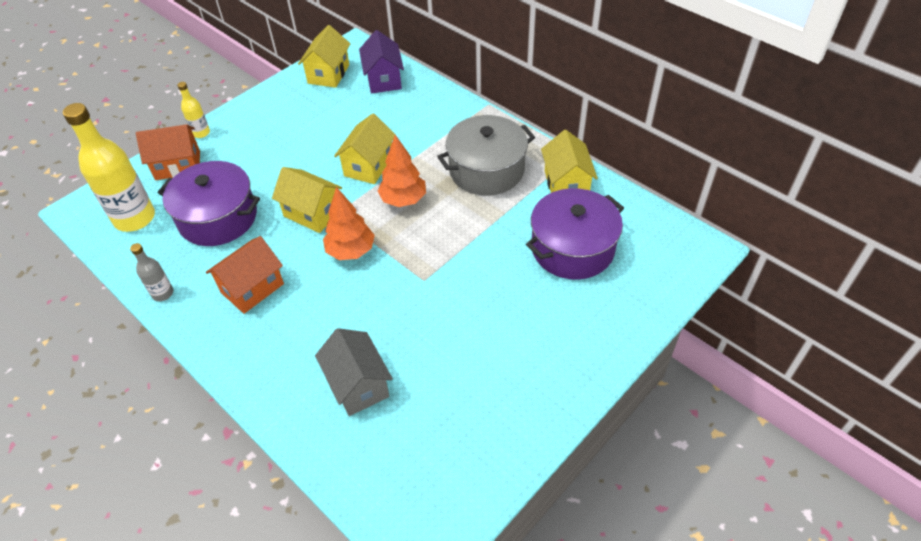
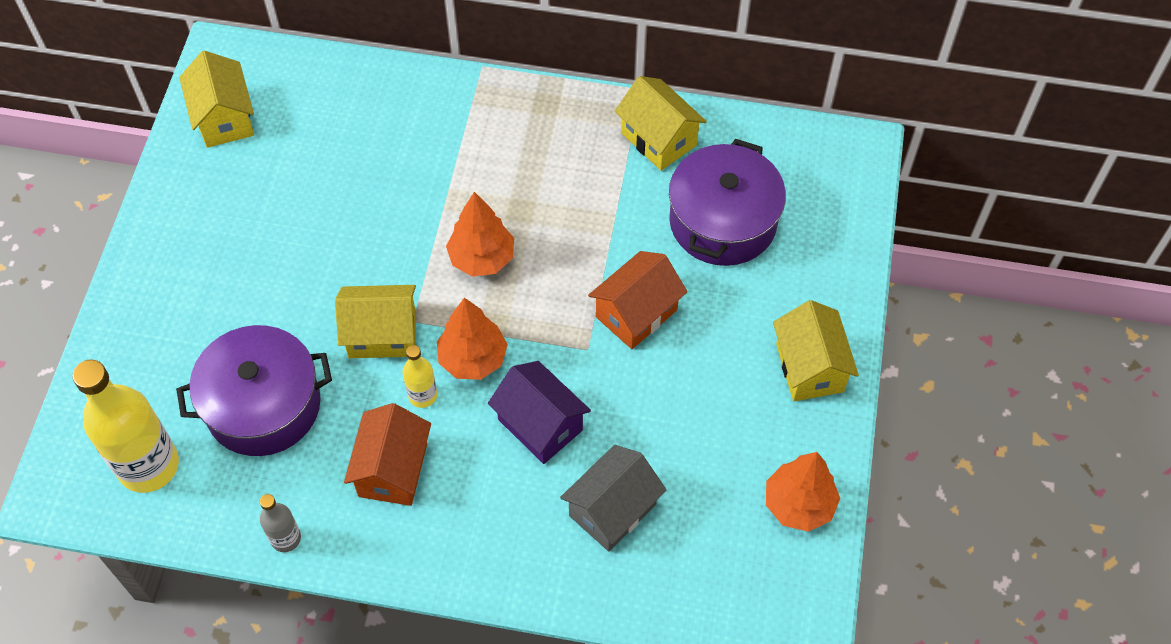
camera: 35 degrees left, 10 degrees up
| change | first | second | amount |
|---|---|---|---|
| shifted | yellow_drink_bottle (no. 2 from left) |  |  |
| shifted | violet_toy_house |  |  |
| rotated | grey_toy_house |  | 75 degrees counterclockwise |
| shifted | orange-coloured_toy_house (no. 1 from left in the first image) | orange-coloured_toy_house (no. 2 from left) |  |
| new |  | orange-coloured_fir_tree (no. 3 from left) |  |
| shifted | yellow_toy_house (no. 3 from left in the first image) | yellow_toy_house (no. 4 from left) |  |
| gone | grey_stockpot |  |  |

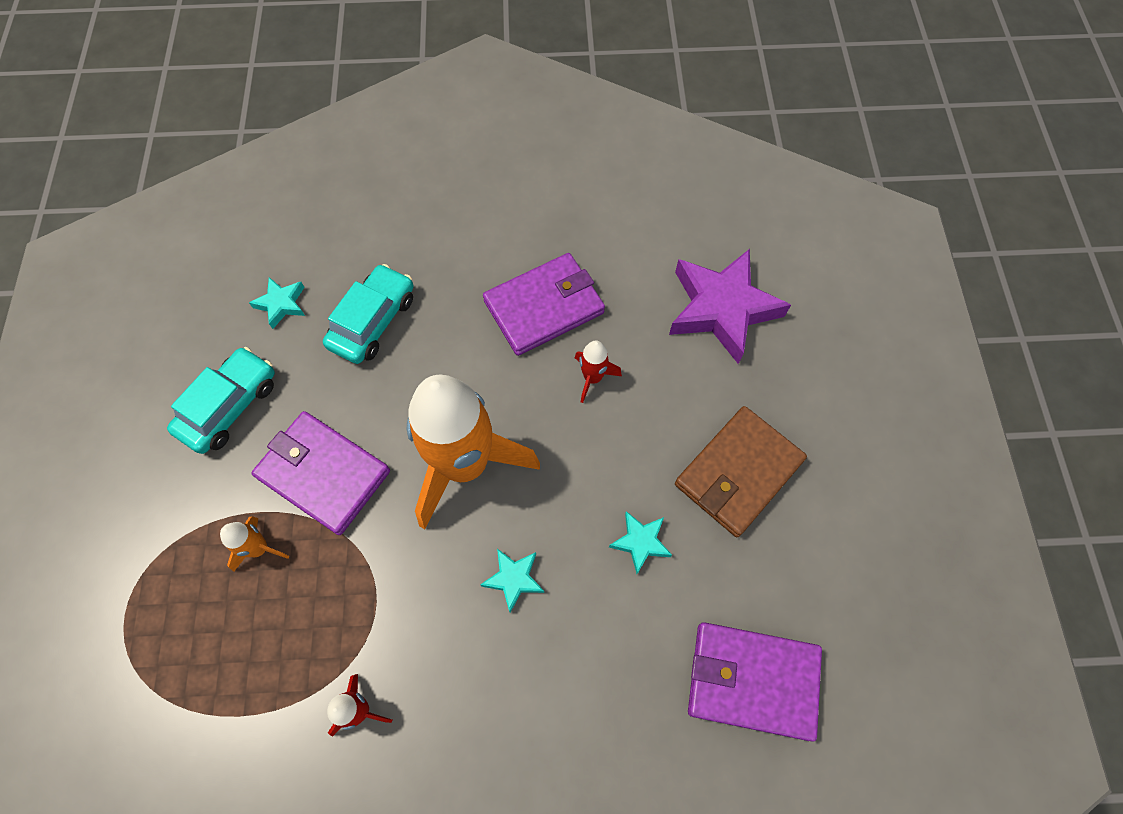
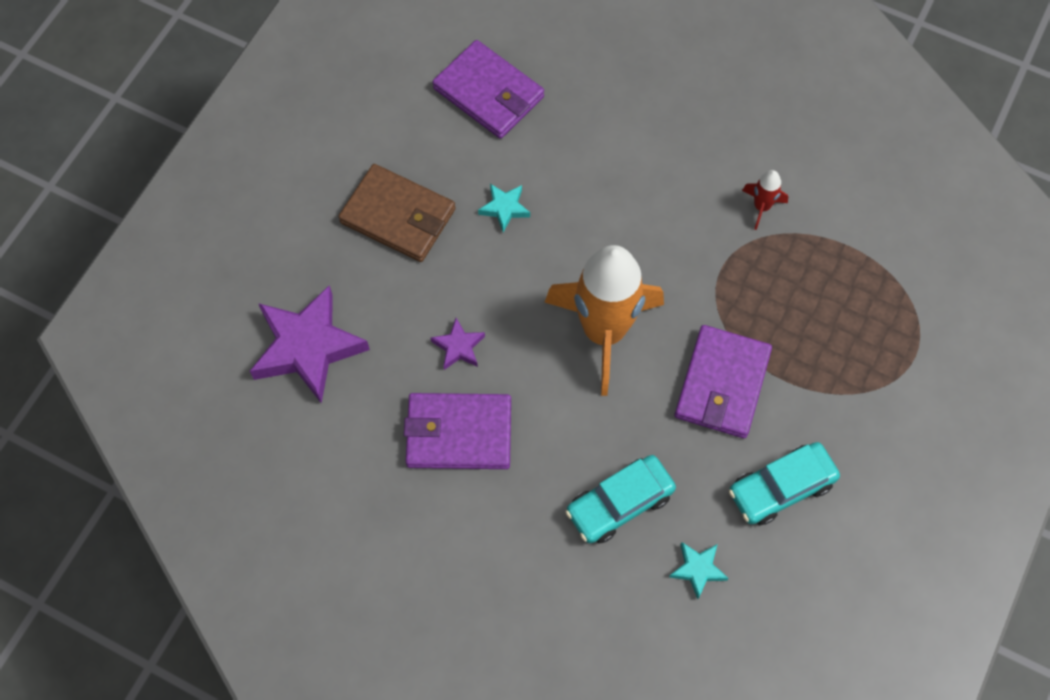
camera: 150 degrees left, 0 degrees up
| change | first | second | amount |
|---|---|---|---|
| rotated | dark_brown_card_wallet |  | 45 degrees clockwise |
| swapped | red_rocket (no. 2 from left) | violet_star (no. 2 from left) |  |
| rotated | violet_card_wallet (no. 1 from left in the first image) | violet_card_wallet (no. 3 from left) | 45 degrees clockwise |
| gone | orange-coloured_rocket (no. 1 from left) |  |  |
| gone | aqua_star (no. 2 from left) |  |  |

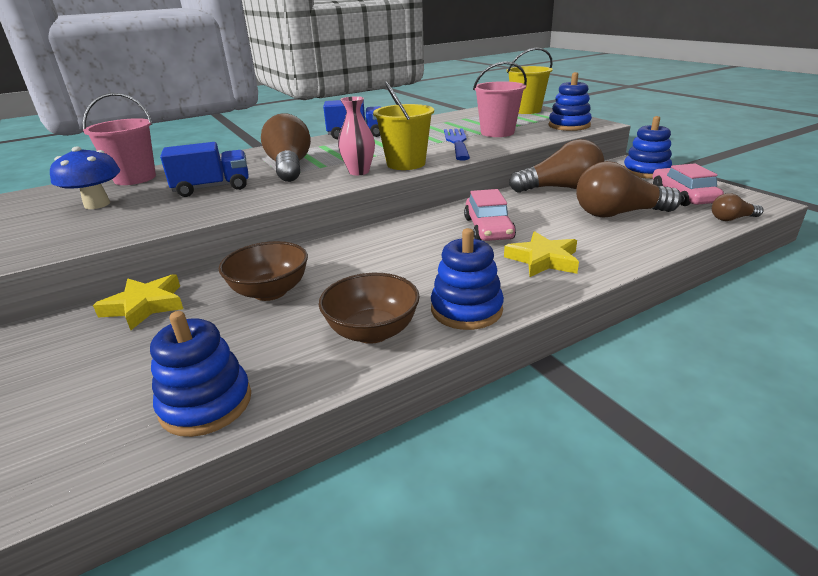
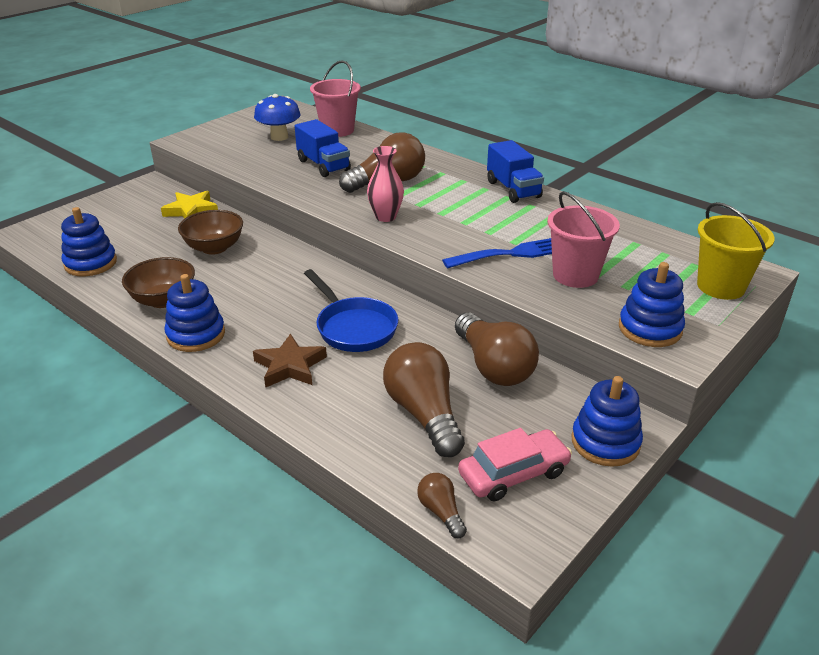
camera: 70 degrees right, 5 degrees up
| change | first | second | amount |
|---|---|---|---|
| repainted | yellow_star (no. 2 from left) | dark_brown_star |  |
| swapped | rose-pink_automobile (no. 1 from left) | blue_frying_pan |  |
| gone | yellow_bucket (no. 1 from left) |  |  |

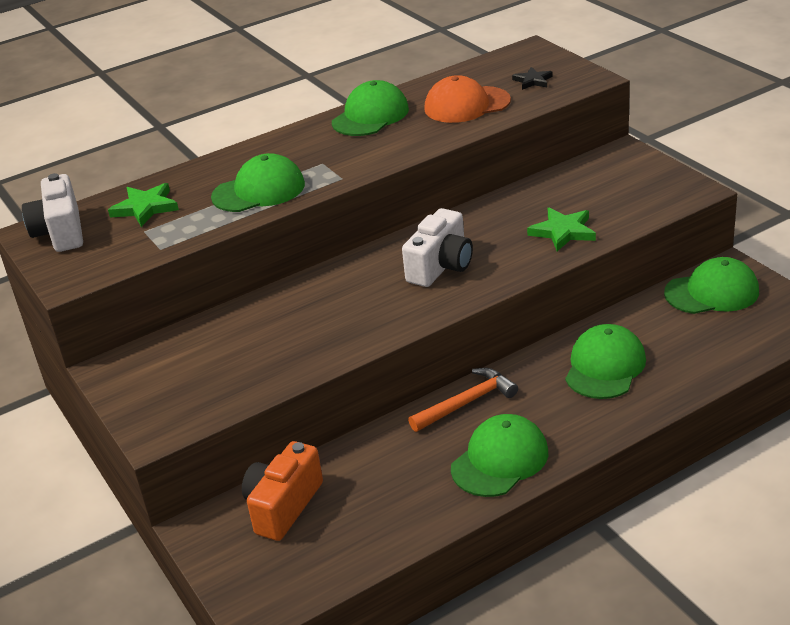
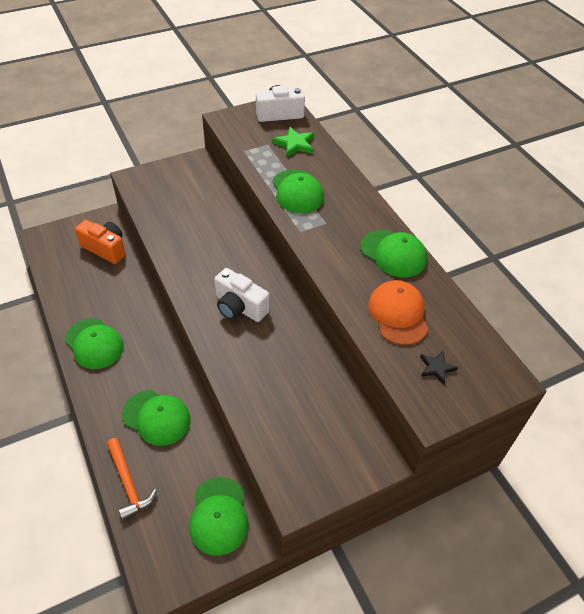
camera: 90 degrees right, 15 degrees up
| change | first | second | amount |
|---|---|---|---|
| shifted | orange-coloured_claw_hammer |  |  |
| gone | green_star (no. 2 from left) |  |  |

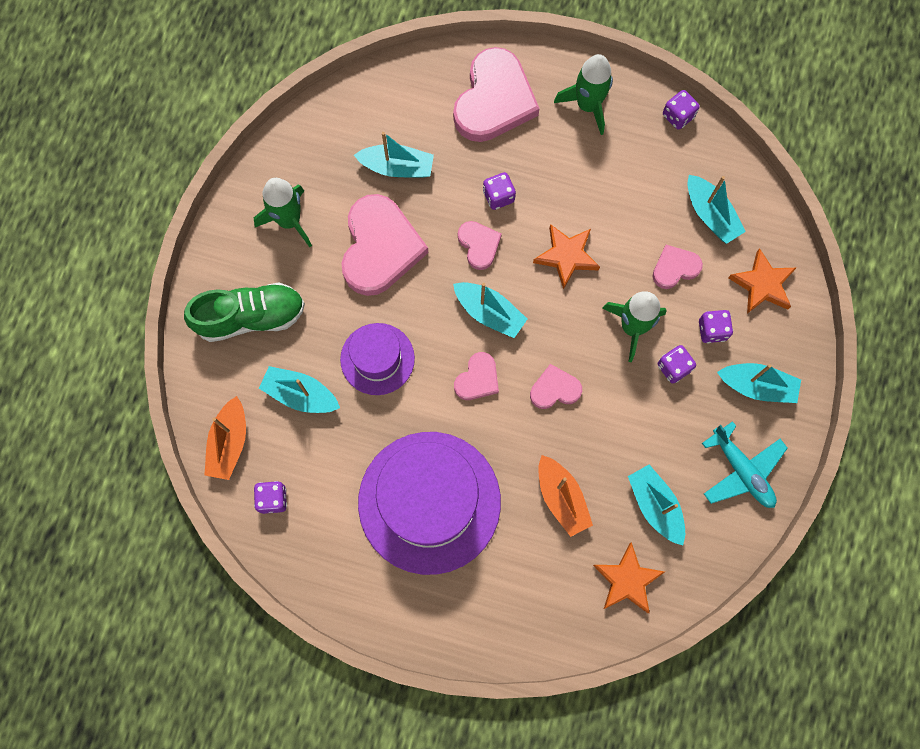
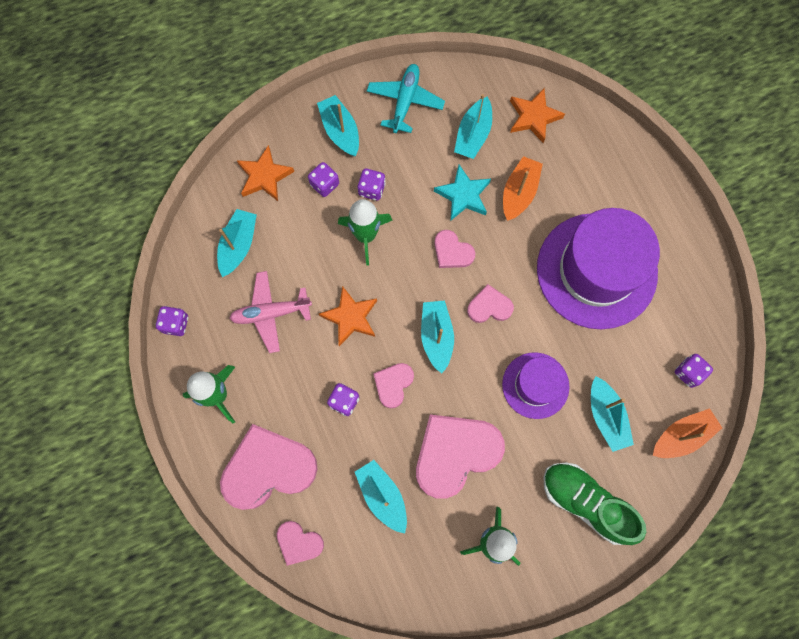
camera: 130 degrees left, 0 degrees up
| change | first | second | amount |
|---|---|---|---|
| new |  | rose-pink_toy_plane |  |
| shifted | rose-pink_heart_shape (no. 6 from left in the first image) | rose-pink_heart_shape (no. 2 from left) |  |
| new |  | aqua_star |  |

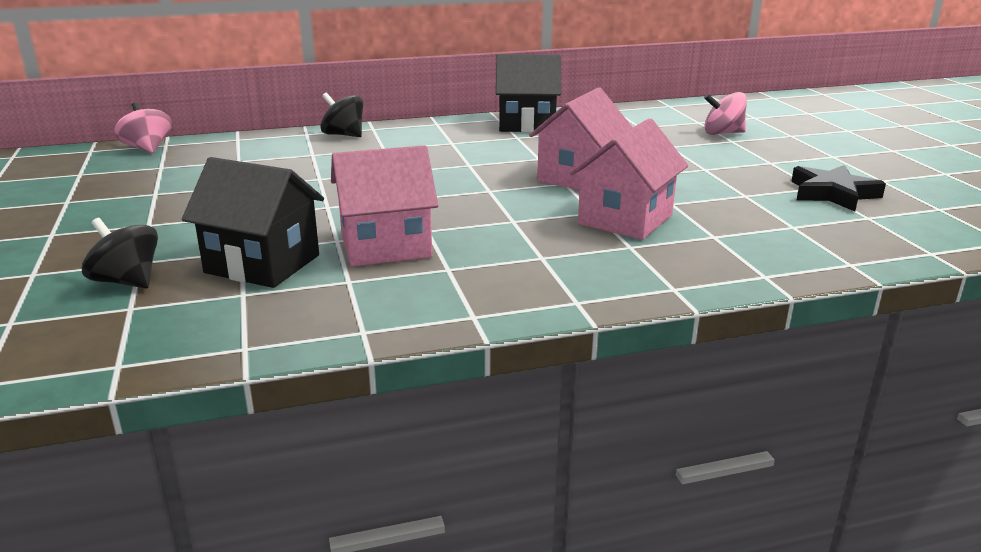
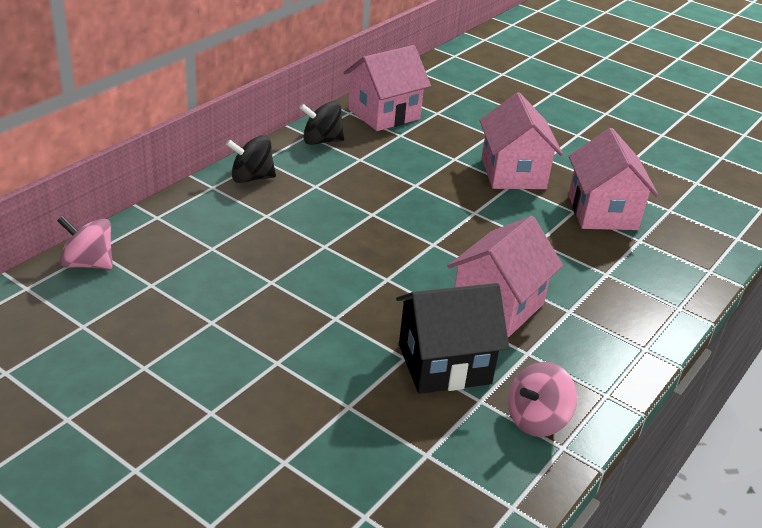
camera: 40 degrees left, 10 degrees up
| change | first | second | amount |
|---|---|---|---|
| shifted | ebony_whirligig (no. 1 from left in the first image) | ebony_whirligig (no. 2 from left) |  |
| repainted | ebony_toy_house (no. 2 from left) | rose-pink_toy_house (no. 1 from left) |  |
| shifted | rose-pink_whirligig (no. 2 from left) |  |  |
| gone | ebony_star |  |  |

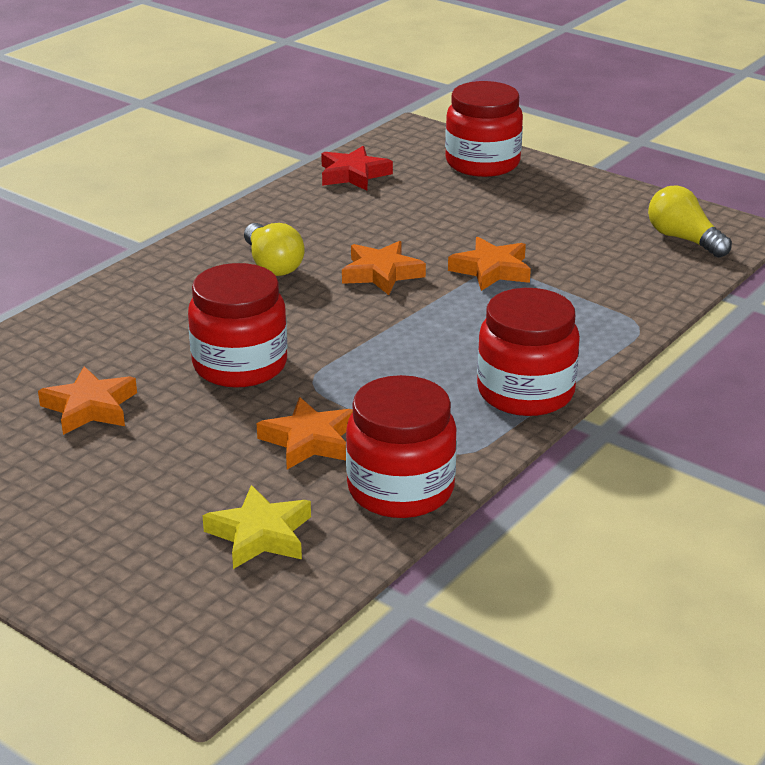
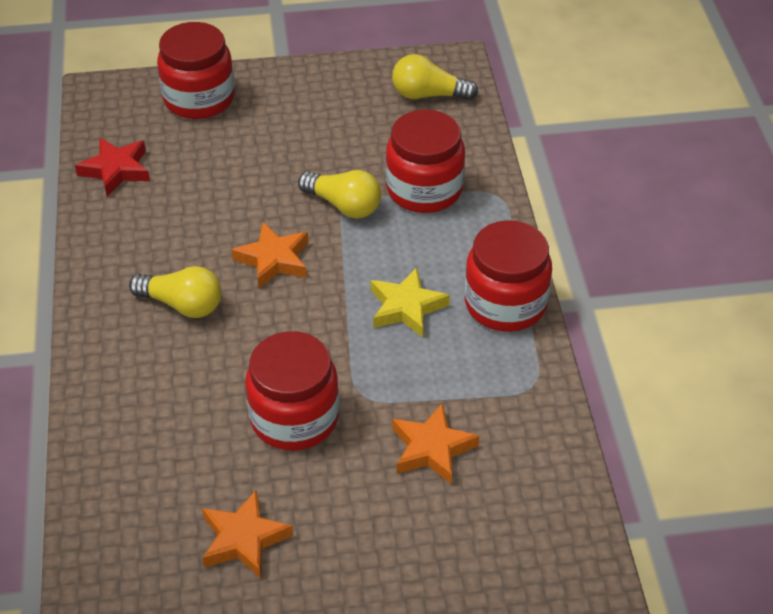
camera: 45 degrees left, 15 degrees up
| change | first | second | amount |
|---|---|---|---|
| swapped | orange-coloured_star (no. 4 from left) | yellow_bulb (no. 2 from left) |  |
| shifted | yellow_star |  |  |
| shifted | red_preserve_jar (no. 2 from left in the first image) | red_preserve_jar (no. 3 from left) |  |

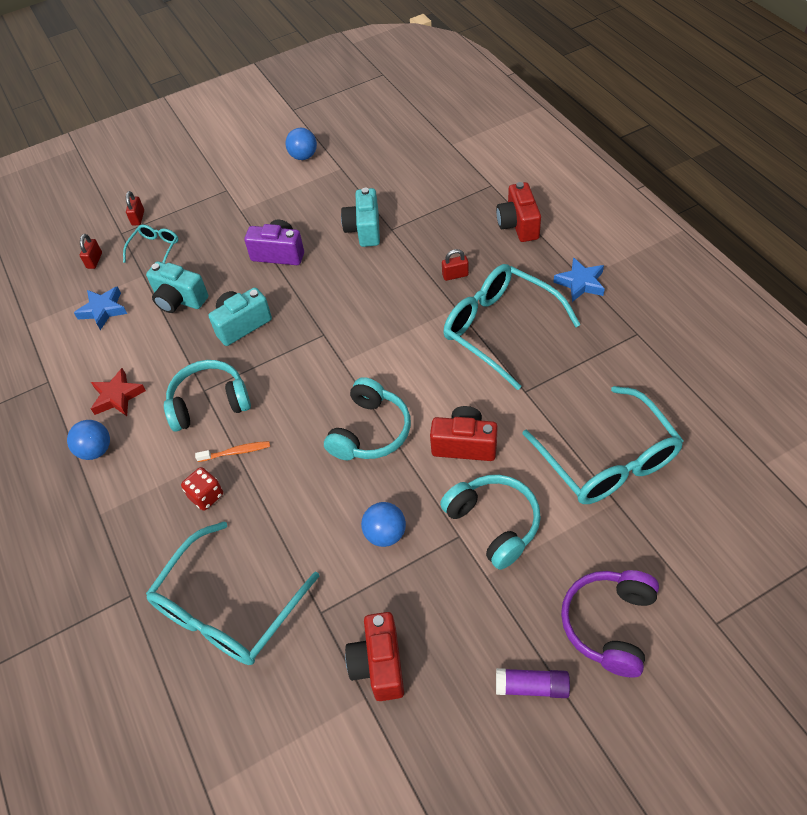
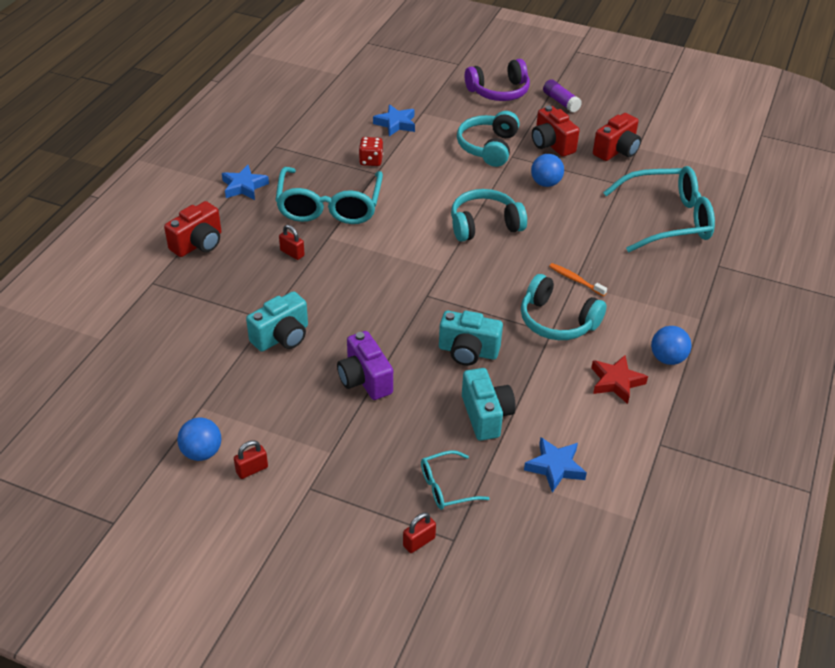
camera: 135 degrees left, 10 degrees down
| change | first | second | amount |
|---|---|---|---|
| shifted | red_small_lock (no. 1 from left) |  |  |
| shifted | red_game_die |  |  |
| swapped | aqua_spectacles (no. 4 from left) | blue_star (no. 2 from left) |  |
| shifted | red_photo_camera (no. 2 from left) |  |  |

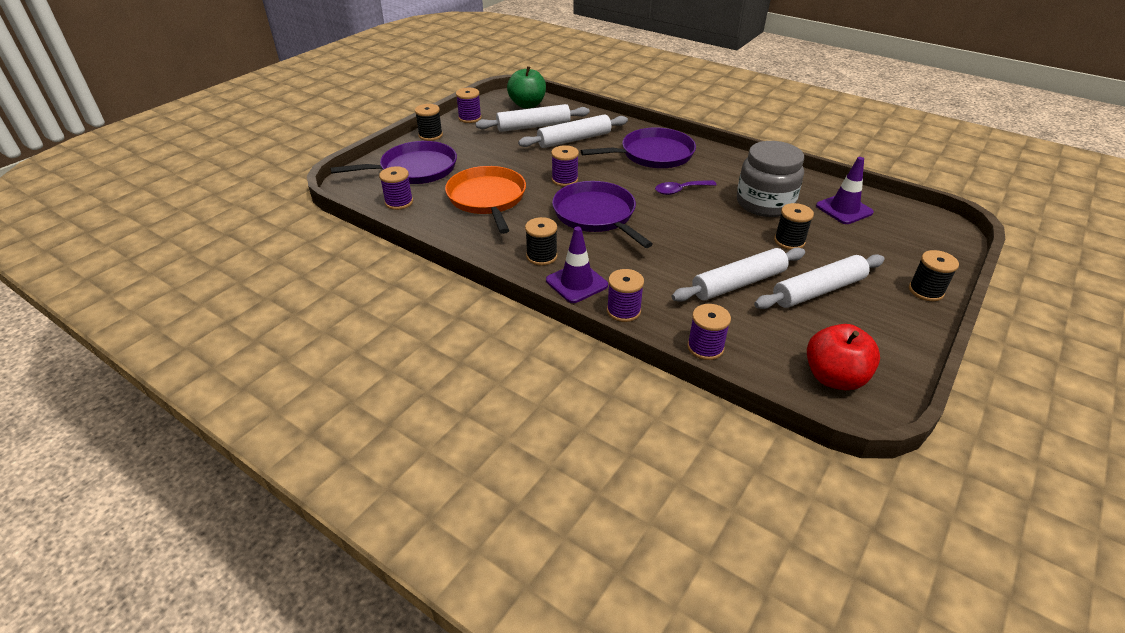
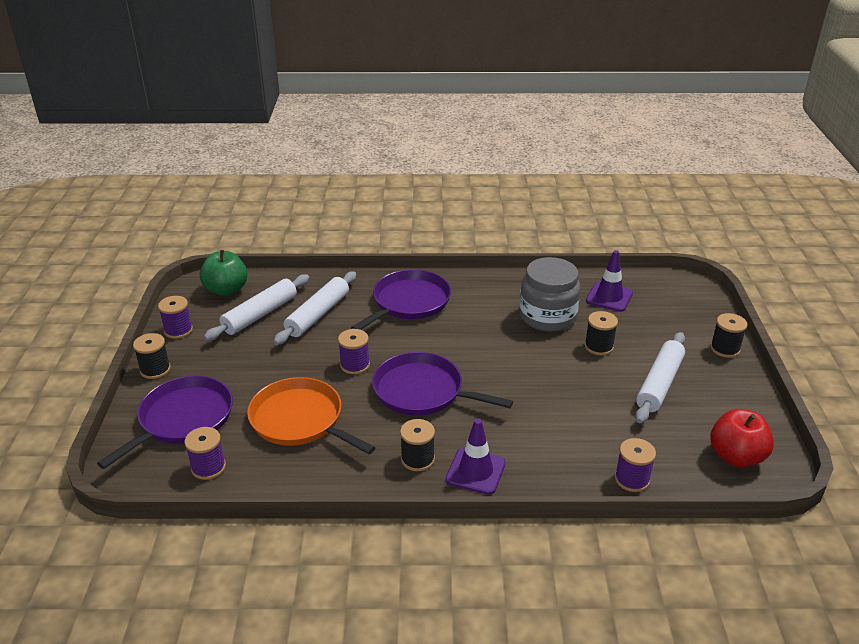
camera: 35 degrees left, 5 degrees down
| change | first | second | amount |
|---|---|---|---|
| gone | violet_spool (no. 4 from left) |  |  |
| gone | violet_teaspoon |  |  |
| gone | snow-white_pastry_roller (no. 3 from left) |  |  |

